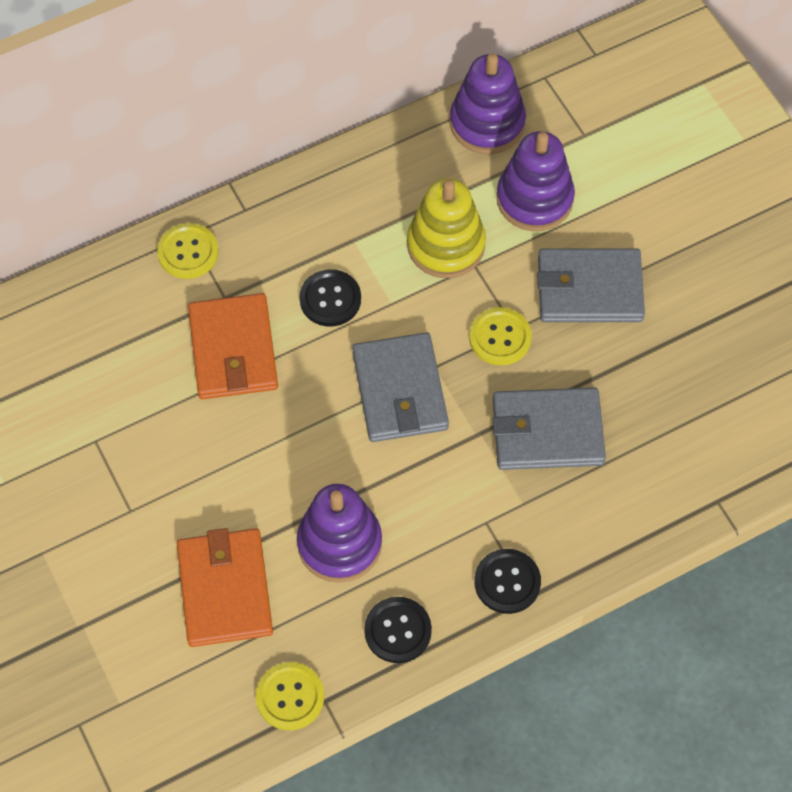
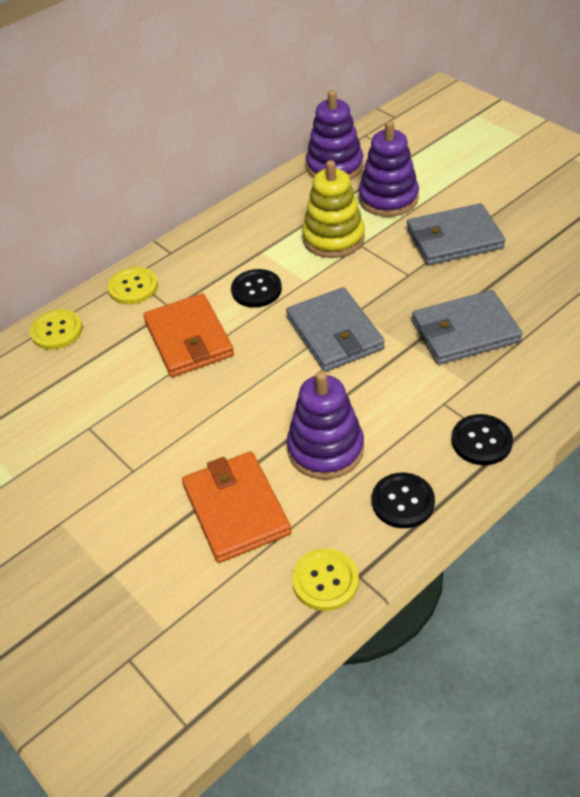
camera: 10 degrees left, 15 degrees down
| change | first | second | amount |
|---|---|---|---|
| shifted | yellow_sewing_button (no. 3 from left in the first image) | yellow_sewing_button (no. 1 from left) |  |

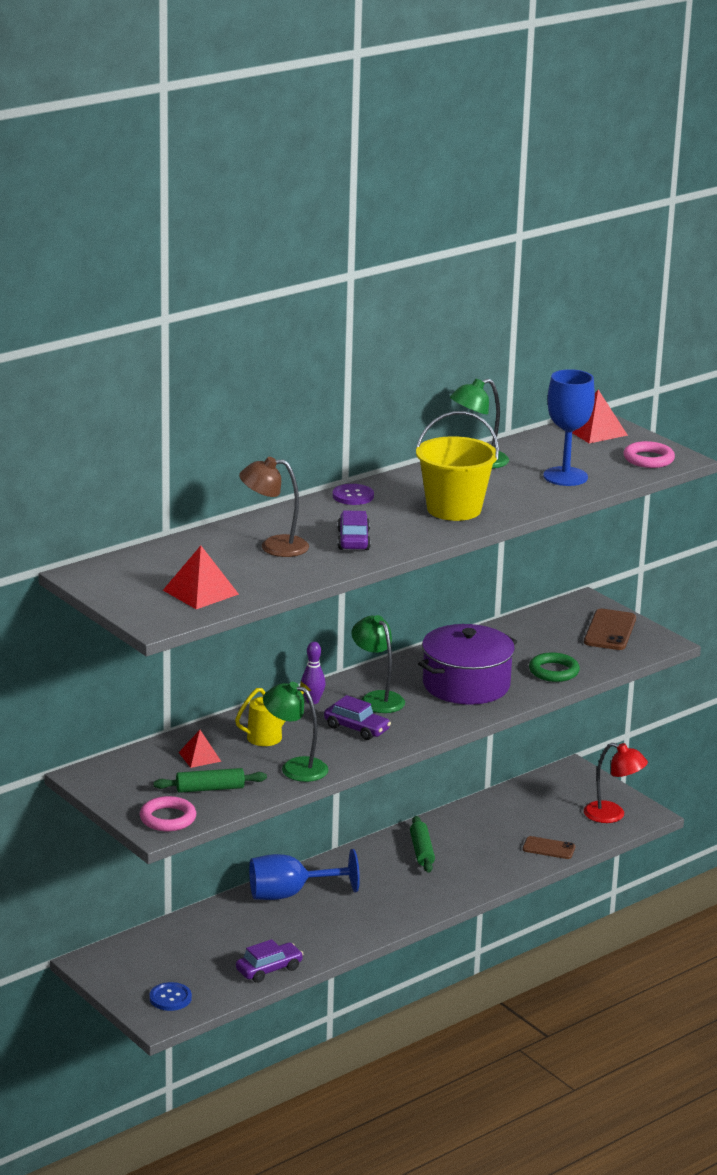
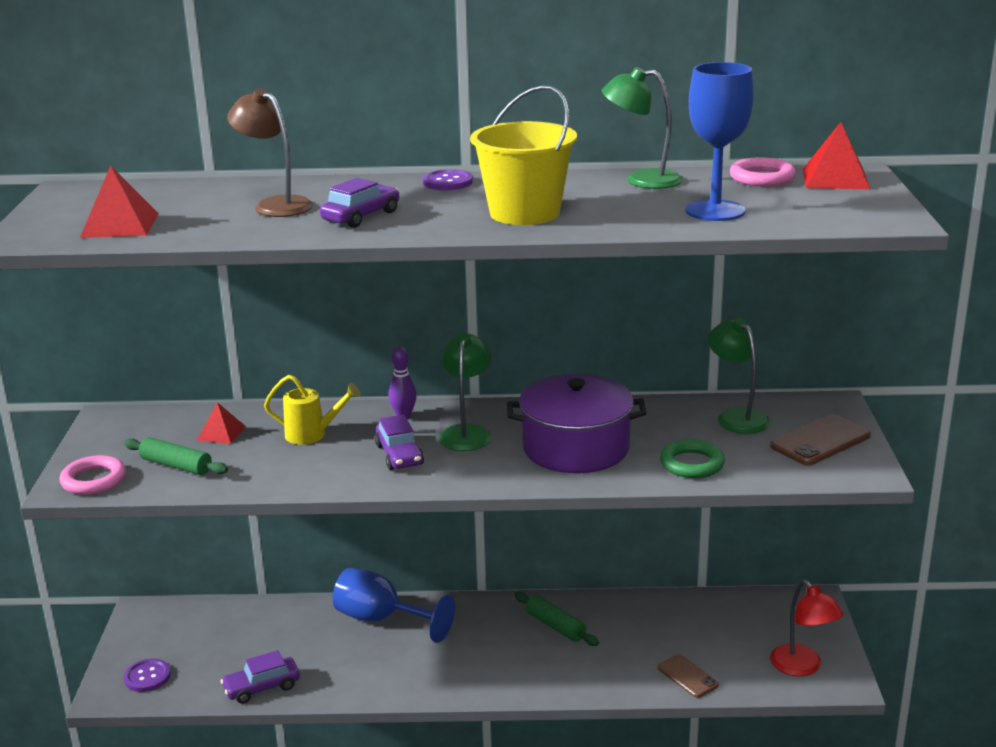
camera: 40 degrees right, 0 degrees up
| change | first | second | amount |
|---|---|---|---|
| repainted | blue_sewing_button | violet_sewing_button (no. 1 from left) |  |
| rotated | violet_automobile (no. 1 from left) |  | 150 degrees clockwise |
| rotated | green_pastry_roller (no. 2 from left) |  | 75 degrees counterclockwise |
| shifted | green_lamp (no. 1 from left in the first image) | green_lamp (no. 3 from left) |  |
| shifted | rose-pink_hoop (no. 2 from left) |  |  |

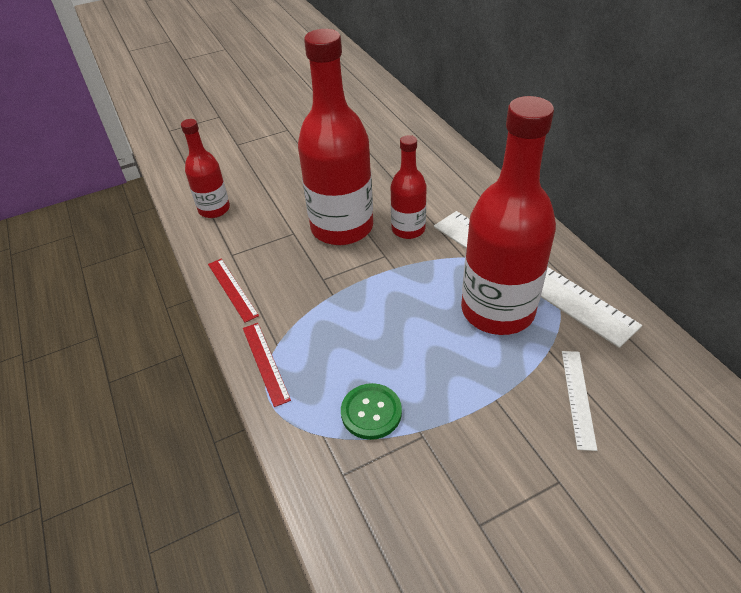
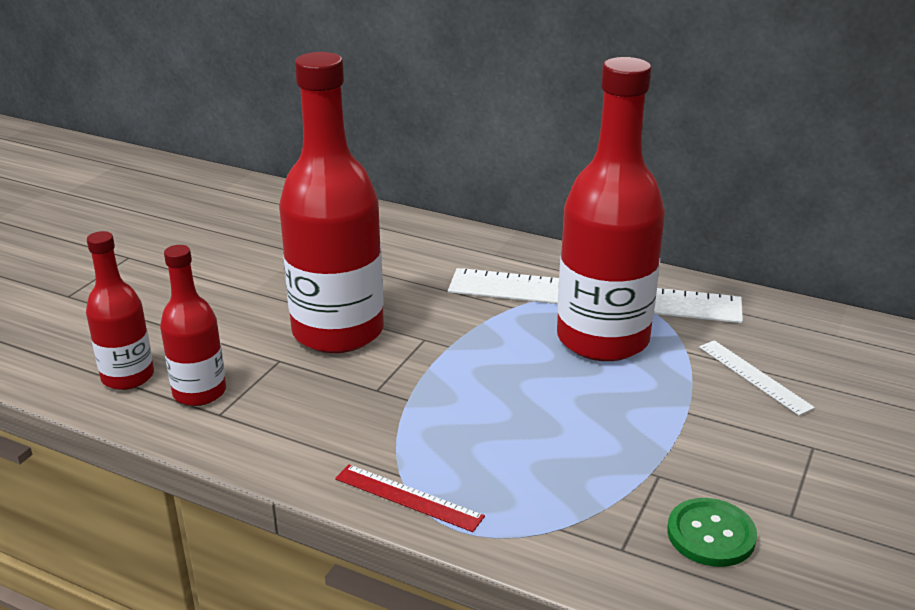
camera: 40 degrees left, 15 degrees down
| change | first | second | amount |
|---|---|---|---|
| shifted | red_drink_bottle (no. 3 from left in the first image) | red_drink_bottle (no. 2 from left) |  |
| shifted | green_sewing_button |  |  |
| gone | red_straightedge (no. 1 from left) |  |  |

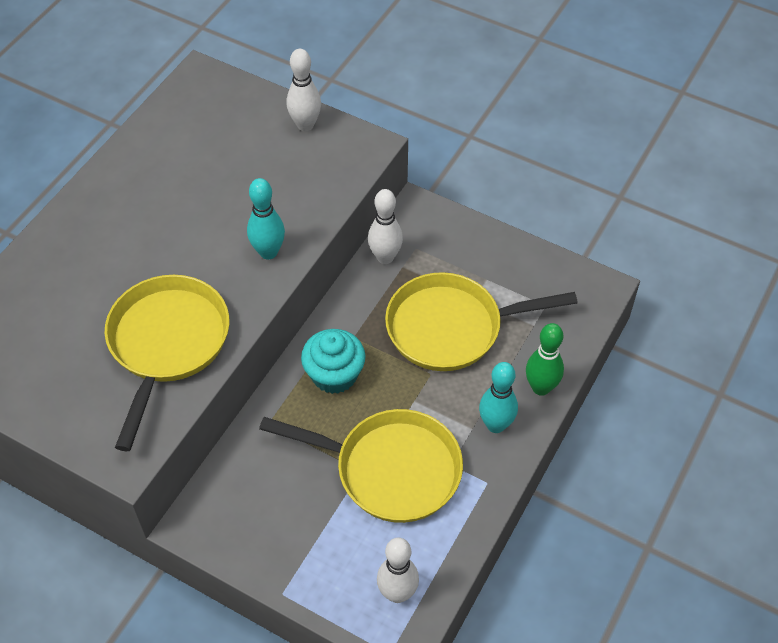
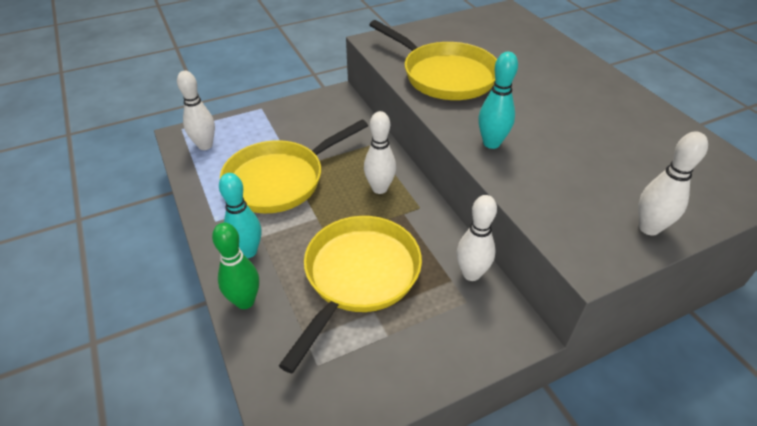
camera: 125 degrees right, 10 degrees down
| change | first | second | amount |
|---|---|---|---|
| swapped | aqua_fairy_cake | snow-white_bowling_pin (no. 2 from left) |  |

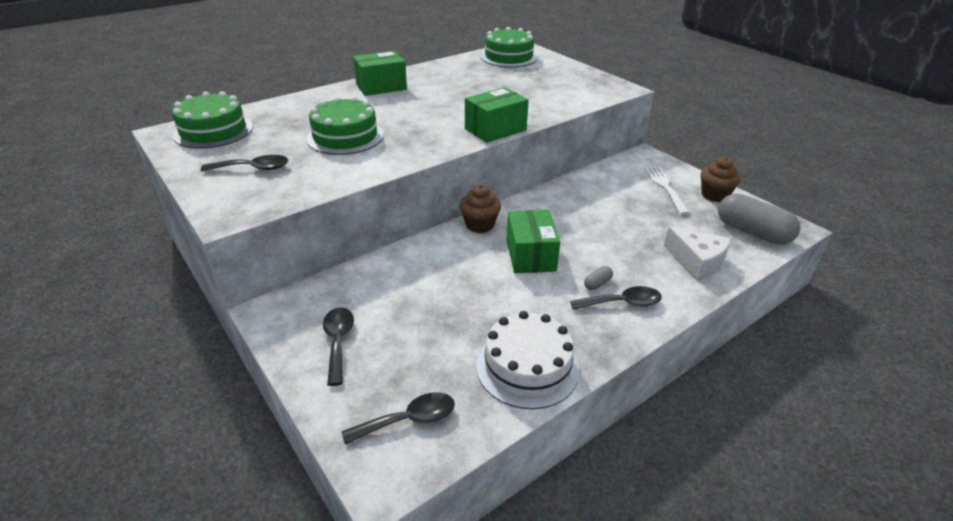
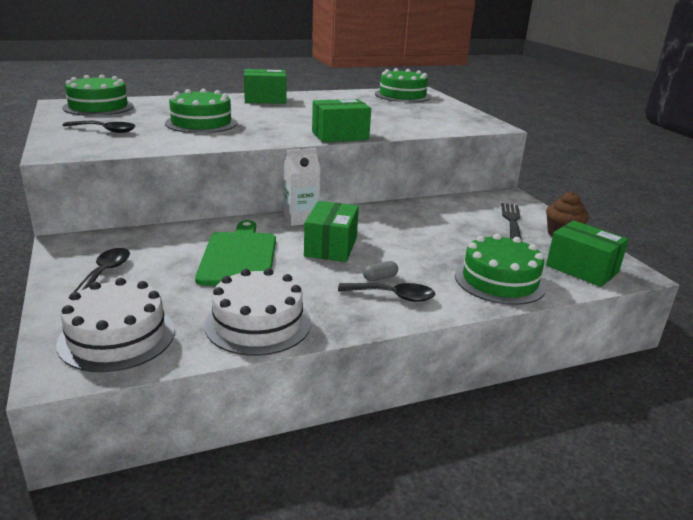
camera: 15 degrees right, 10 degrees down
| change | first | second | amount |
|---|---|---|---|
| swapped | ebony_teaspoon (no. 3 from left) | snow-white_layer_cake (no. 1 from left) |  |
| new |  | green_chopping_board |  |
| swapped | dark_brown_fairy_cake (no. 1 from left) | snow-white_carton |  |
| swapped | snow-white_cheese_wedge | green_layer_cake (no. 4 from left) |  |
| repainted | snow-white_table_fork | ebony_table_fork |  |
| swapped | grey_capsule (no. 2 from left) | green_package (no. 4 from left) |  |

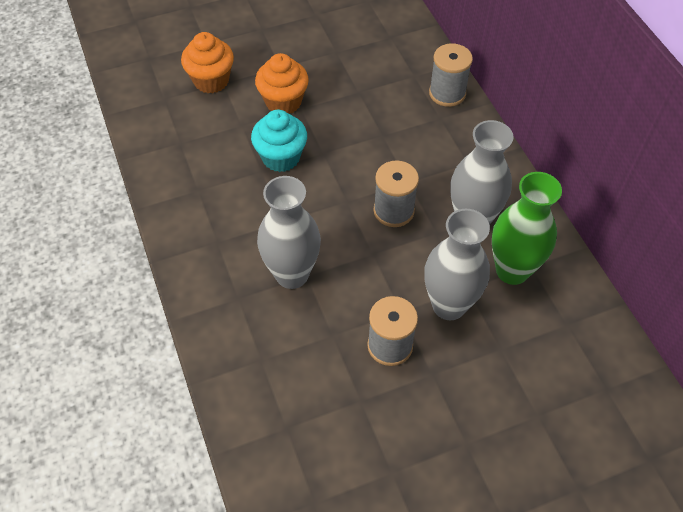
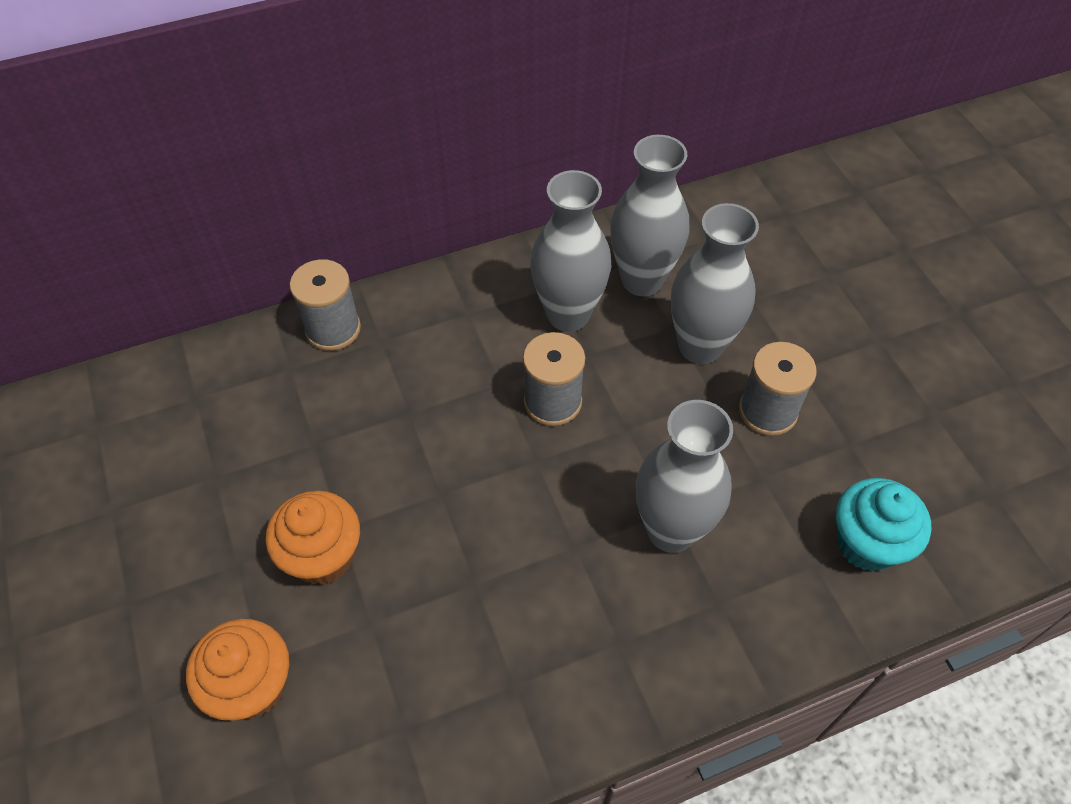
camera: 90 degrees left, 0 degrees up
| change | first | second | amount |
|---|---|---|---|
| repainted | green_tall_vase | grey_tall_vase (no. 2 from left) |  |
| shifted | aqua_fairy_cake |  |  |

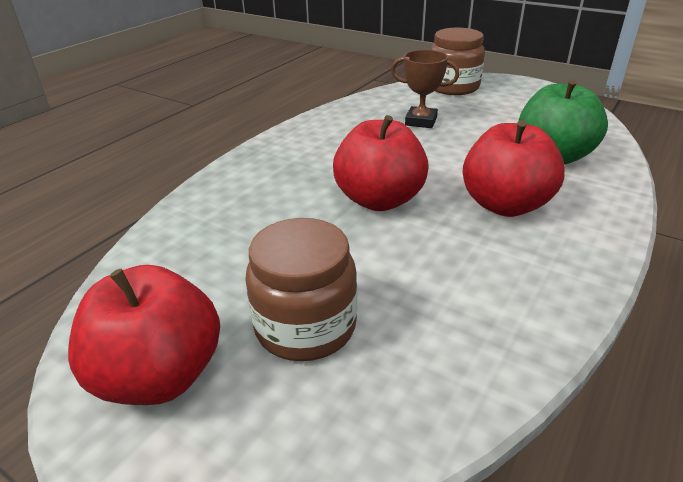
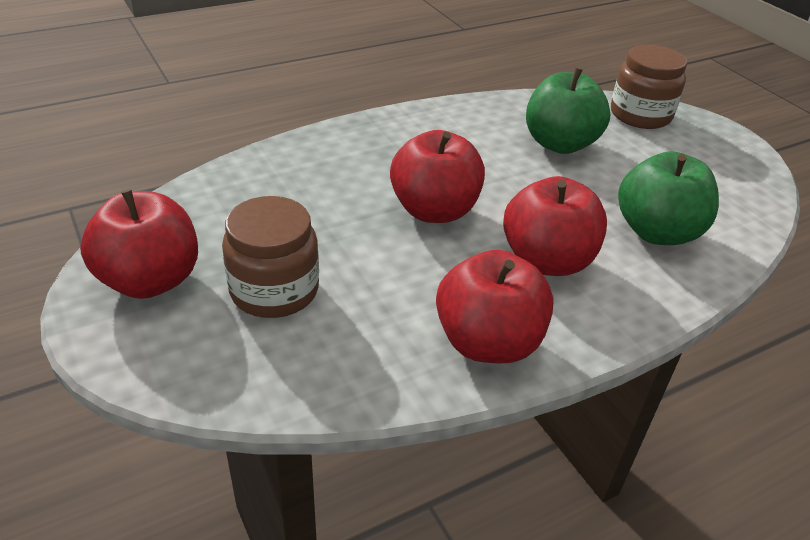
camera: 25 degrees right, 5 degrees up
| change | first | second | amount |
|---|---|---|---|
| new |  | red_toy_apple (no. 3 from left) |  |
| swapped | dark_brown_trophy | green_toy_apple (no. 1 from left) |  |

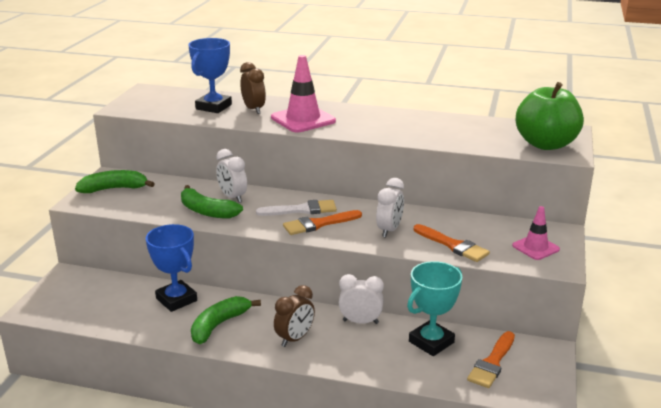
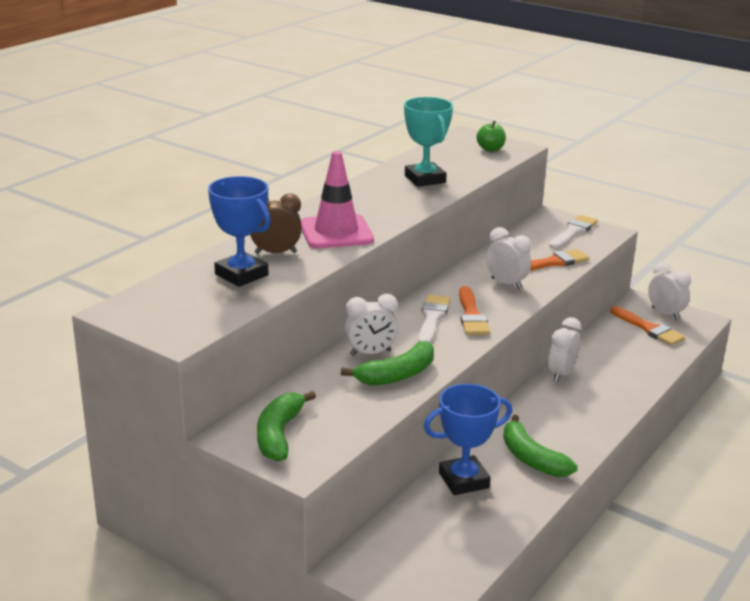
camera: 70 degrees left, 0 degrees up
| change | first | second | amount |
|---|---|---|---|
| shifted | aqua_trophy |  |  |
| scaled | green_toy_apple |  | x0.45 |
| swapped | rose-pink_safety_cone (no. 2 from left) | snow-white_brush (no. 2 from left) |  |
| new |  | snow-white_clock (no. 4 from left) |  |
| gone | dark_brown_clock (no. 2 from left) |  |  |

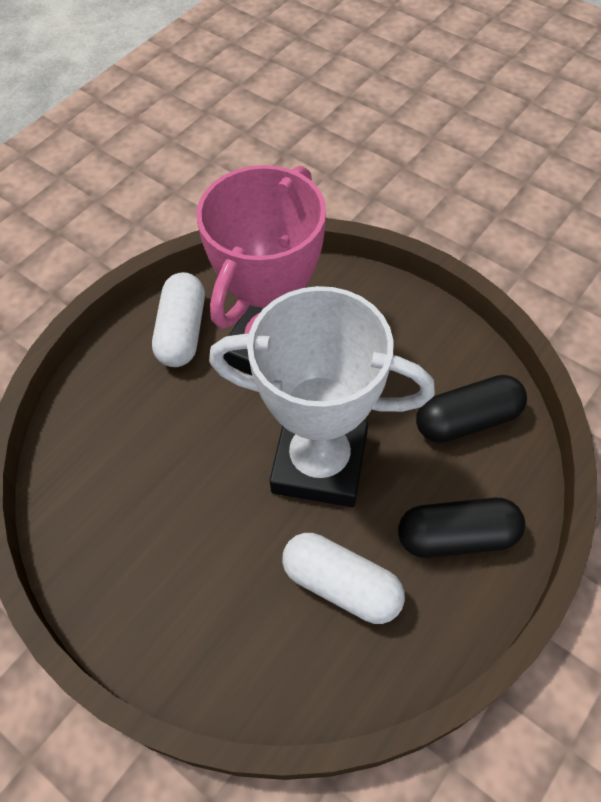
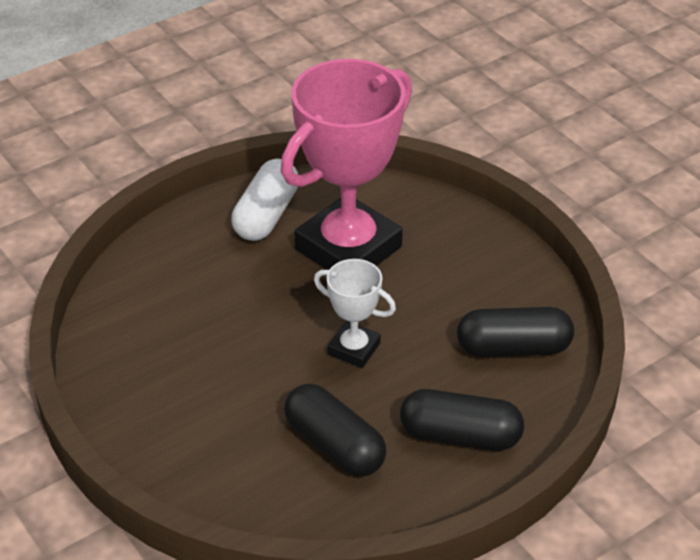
camera: 15 degrees right, 15 degrees down
| change | first | second | amount |
|---|---|---|---|
| repainted | snow-white_capsule (no. 2 from left) | ebony_capsule (no. 1 from left) |  |
| scaled | snow-white_trophy |  | x0.48 |

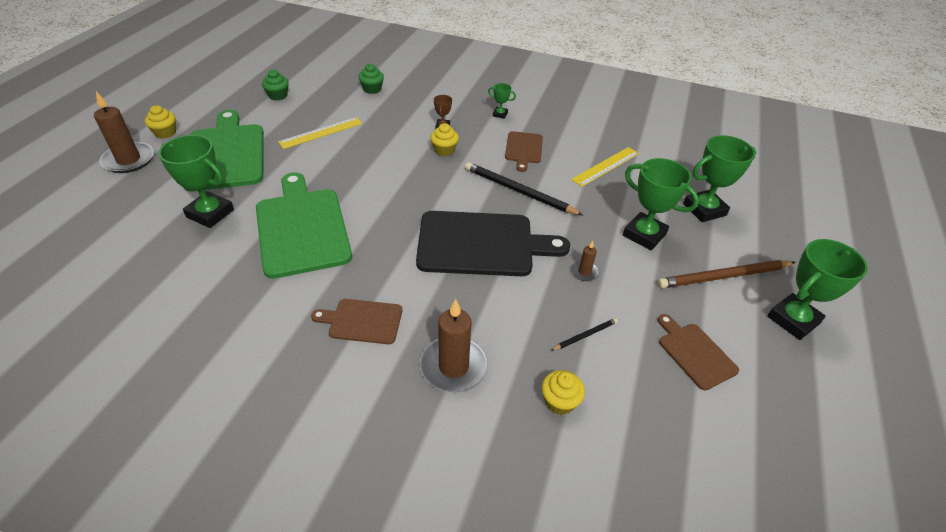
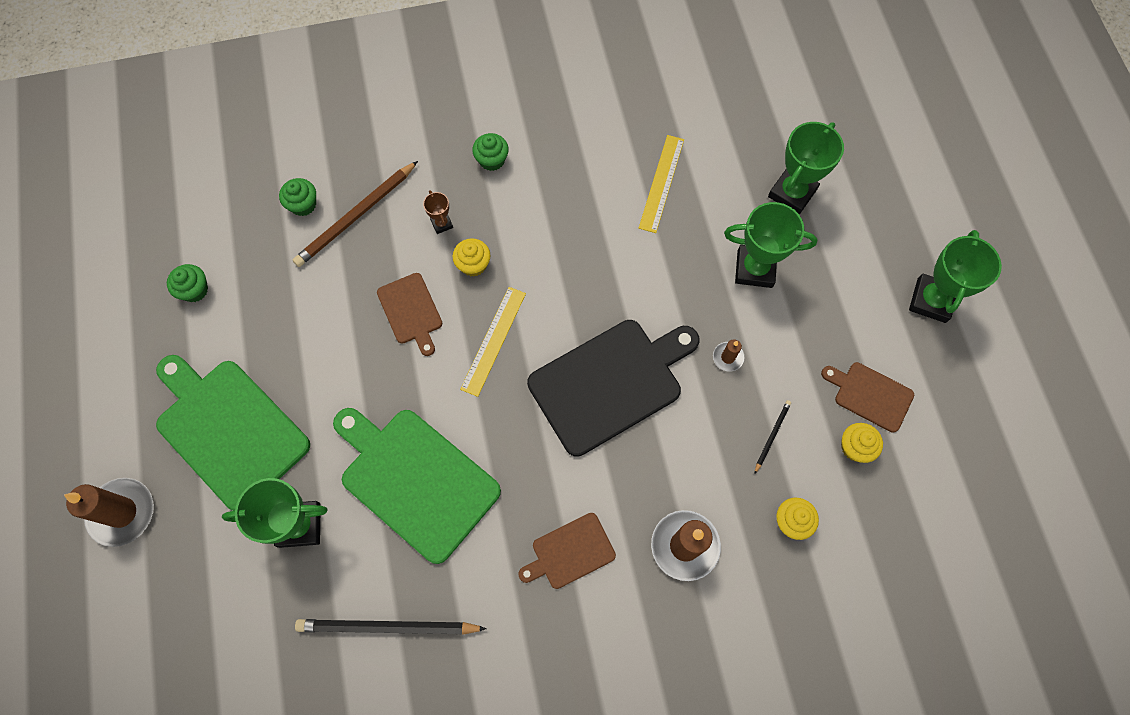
camera: 30 degrees left, 25 degrees up
| change | first | second | amount |
|---|---|---|---|
| shifted | dark_brown_lead_pencil |  |  |
| shifted | ebony_lead_pencil (no. 1 from left) |  |  |
| shifted | dark_brown_chopping_board (no. 2 from left in the first image) | dark_brown_chopping_board (no. 1 from left) |  |
| shifted | yellow_straightedge (no. 1 from left) |  |  |
| swapped | green_trophy (no. 2 from left) | green_fairy_cake (no. 3 from left) |  |
| shifted | yellow_fairy_cake (no. 1 from left in the first image) | yellow_fairy_cake (no. 3 from left) |  |

